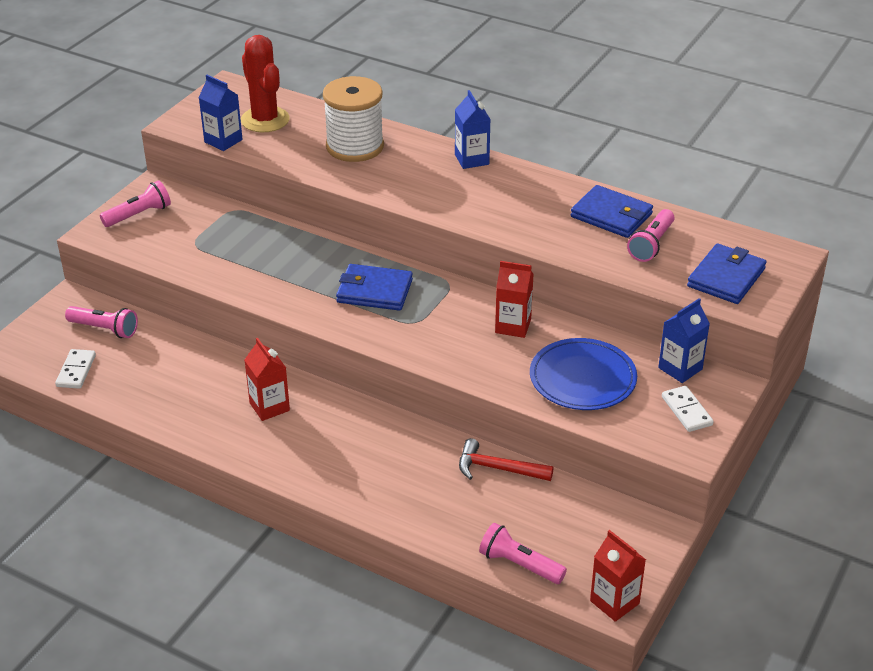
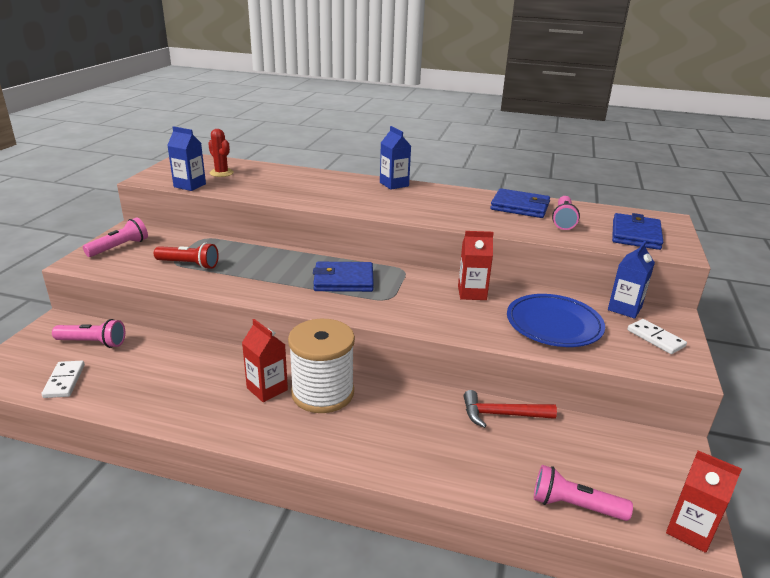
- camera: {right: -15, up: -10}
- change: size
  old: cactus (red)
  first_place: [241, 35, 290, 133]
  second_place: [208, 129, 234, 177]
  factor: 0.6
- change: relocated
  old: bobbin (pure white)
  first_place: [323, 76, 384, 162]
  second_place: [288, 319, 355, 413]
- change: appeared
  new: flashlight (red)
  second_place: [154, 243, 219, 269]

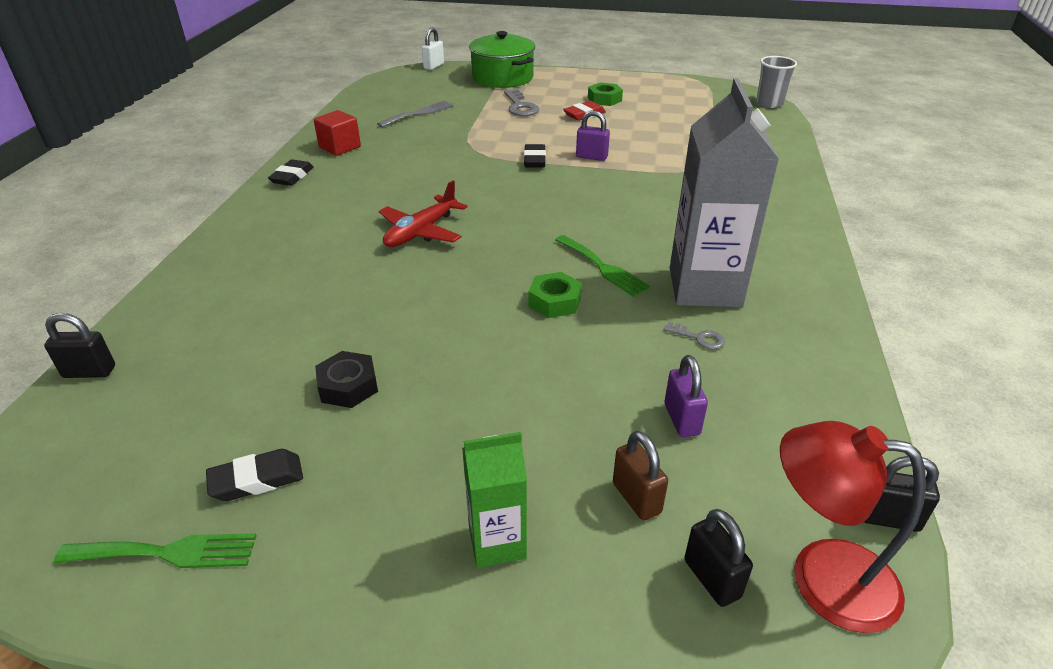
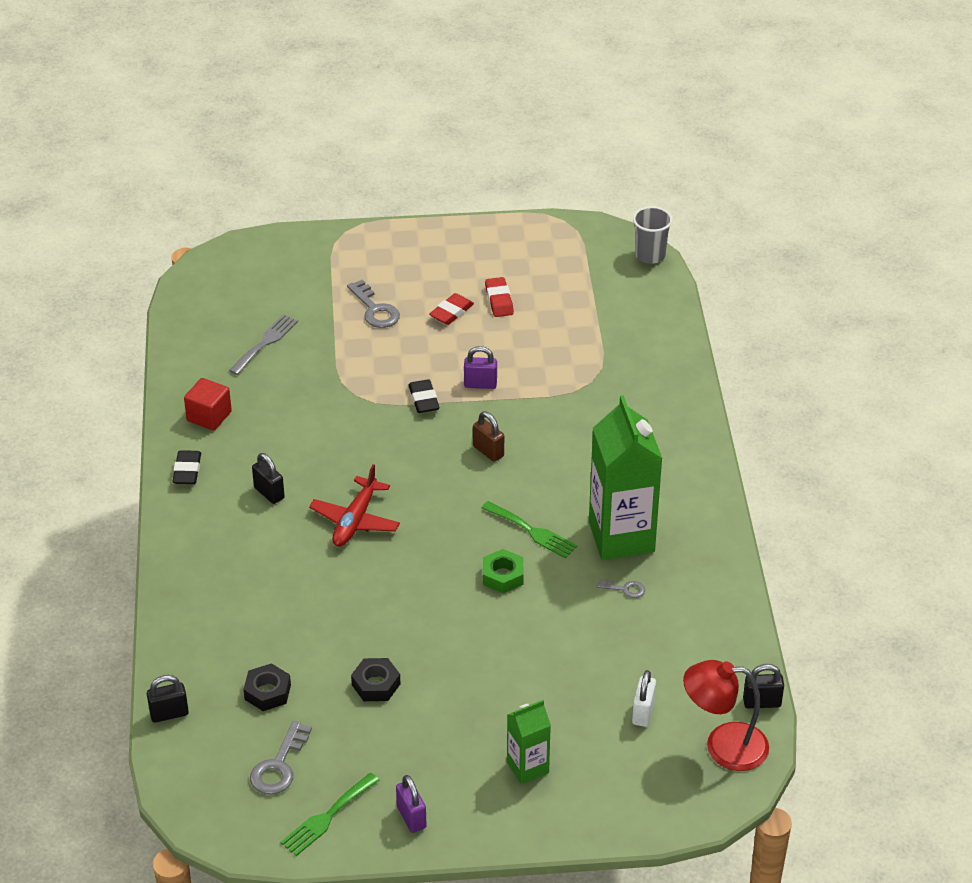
- camera: {right: -15, up: 5}
- change: relocated
  old: small lock (pure white)
  first_place: [422, 28, 444, 70]
  second_place: [632, 670, 656, 727]
- change: missing
  old: pot (leaf-green)
  first_place: [469, 31, 535, 88]
- change: colour
  old: carton (gray)
  new: carton (leaf-green)
  first_place: [670, 78, 779, 307]
  second_place: [589, 395, 663, 560]
- change: missing
  old: hexagon nut (leaf-green)
  first_place: [588, 82, 623, 106]
- change: relocated
  old: small lock (violet)
  first_place: [664, 355, 708, 437]
  second_place: [396, 775, 427, 833]
- change: relocated
  old: small lock (brown)
  first_place: [613, 431, 668, 520]
  second_place: [473, 411, 504, 462]
- change: missing
  old: gum eraser (ebony)
  first_place: [206, 449, 303, 501]
- change: relocated
  old: small lock (ebony)
  first_place: [684, 509, 753, 607]
  second_place: [252, 453, 285, 504]
- change: spun
  old: fork (leaf-green)
  first_place: [54, 533, 257, 568]
  second_place: [280, 773, 379, 856]
  degrees: 150
- change: appeared
  new: gum eraser (red)
  second_place: [485, 277, 514, 317]
- change: appeared
  new: hexagon nut (ebony)
  second_place: [243, 663, 291, 711]
- change: appeared
  new: door key (gray)
  second_place: [250, 721, 312, 795]

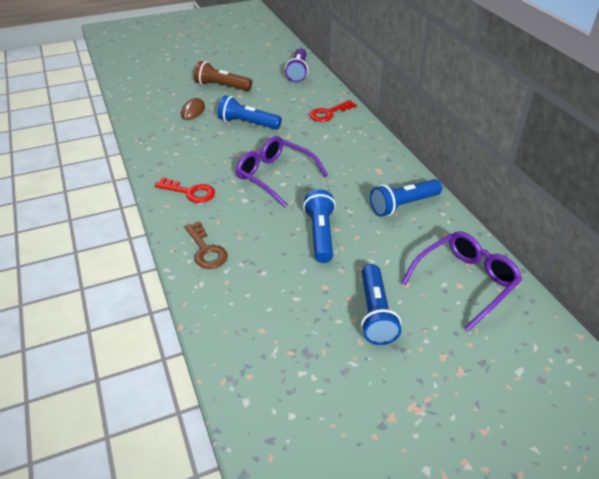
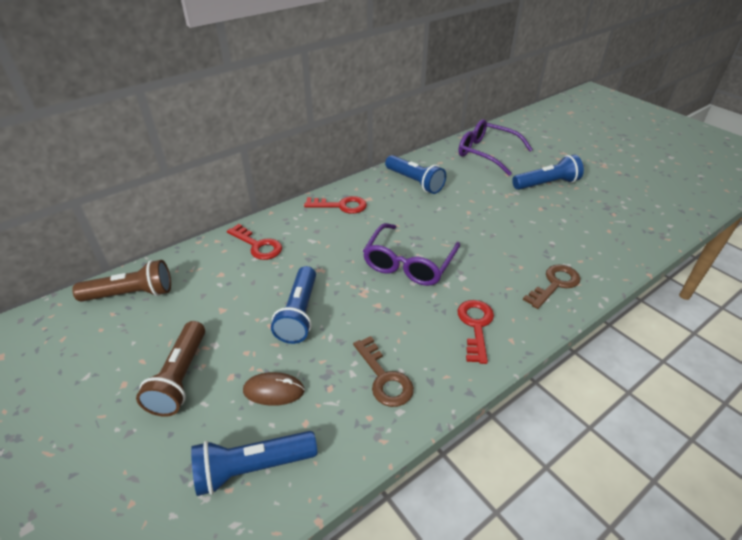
- camera: {right: -105, up: 0}
- change: colour
  old: flashlight (violet)
  new: flashlight (brown)
  first_place: [285, 48, 308, 82]
  second_place: [72, 260, 171, 302]
- change: relocated
  old: flashlight (royal blue)
  first_place: [303, 189, 336, 263]
  second_place: [191, 431, 317, 496]
- change: appeared
  new: door key (red)
  second_place: [304, 196, 367, 214]
- change: appeared
  new: door key (brown)
  second_place: [353, 336, 414, 407]

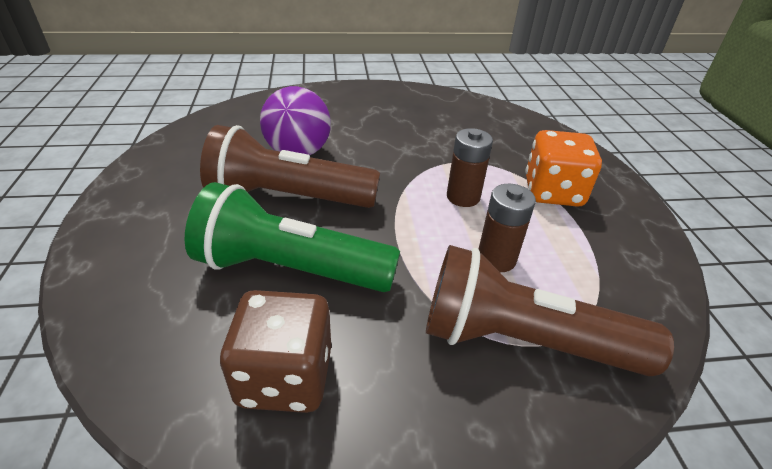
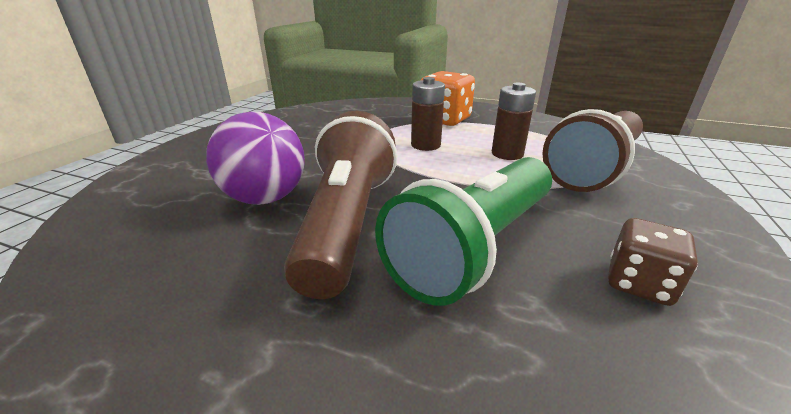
- camera: {right: -60, up: -10}
- change: spun
  old: flashlight (brown)
  first_place: [200, 125, 380, 208]
  second_place: [284, 111, 397, 299]
  degrees: 150
- change: size
  old: die (brown)
  first_place: [220, 290, 331, 413]
  second_place: [608, 218, 698, 306]
  factor: 0.63

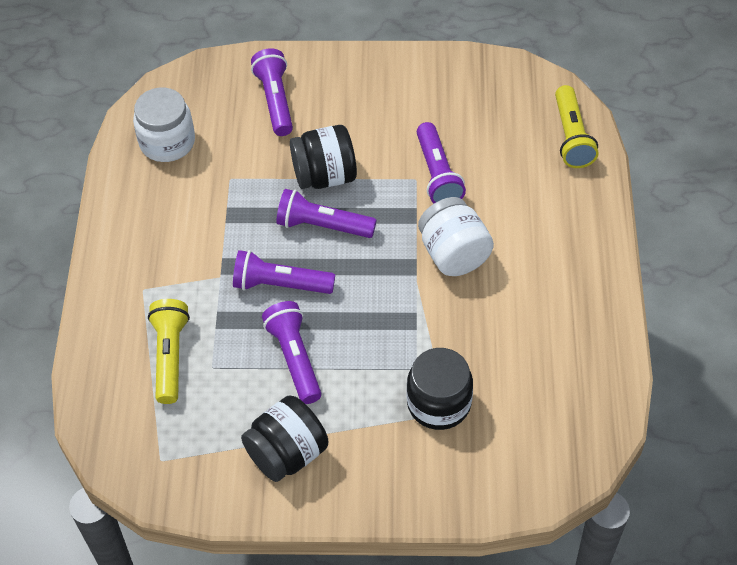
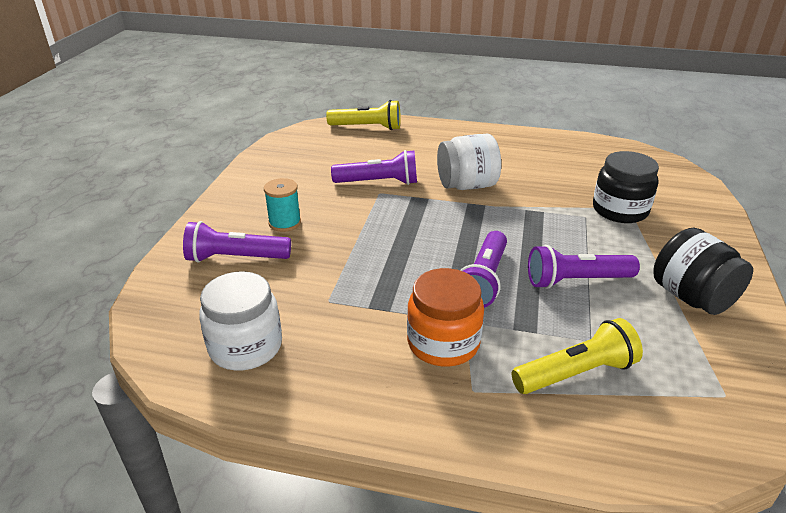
- camera: {right: -80, up: -20}
- change: missing
  old: jam jar (ebony)
  first_place: [290, 125, 357, 189]
- change: missing
  old: flashlight (violet)
  first_place: [276, 189, 376, 238]
- change: spun
  old: flashlight (bright yellow)
  first_place: [148, 299, 190, 404]
  second_place: [511, 318, 643, 394]
  degrees: 150
- change: appeared
  new: bobbin (turquoise)
  second_place: [264, 178, 301, 232]
- change: appeared
  new: jam jar (orange)
  second_place: [407, 268, 484, 366]

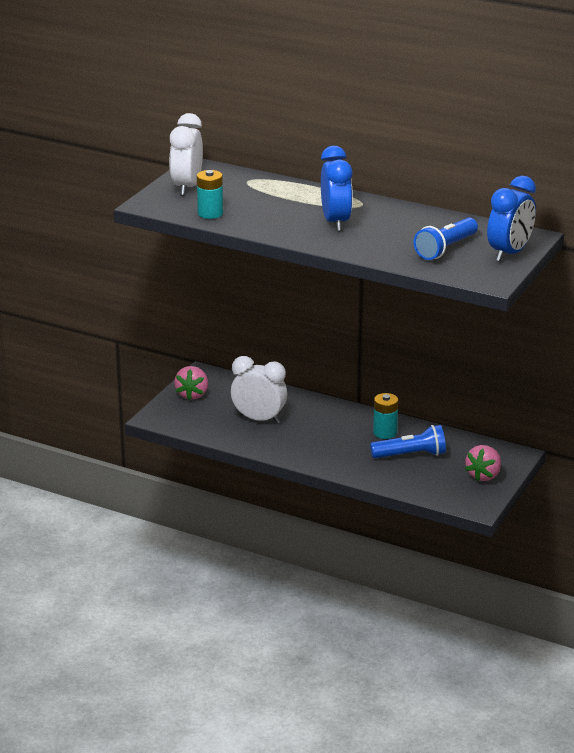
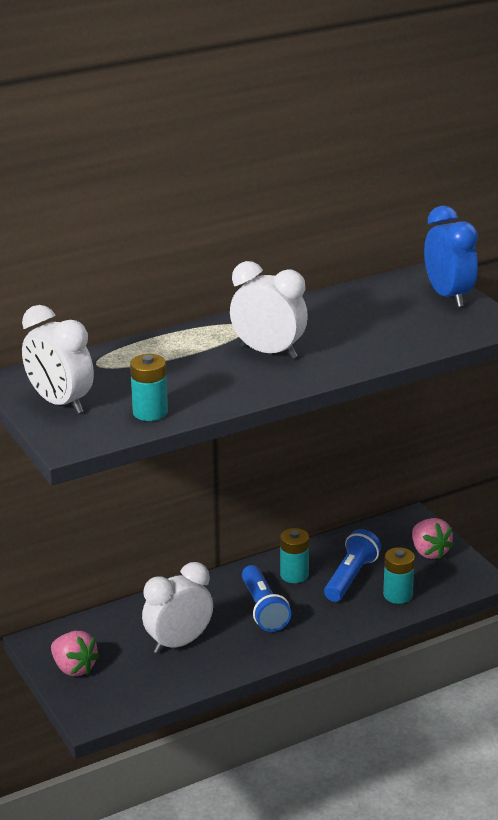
- camera: {right: -55, up: 0}
- change: colour
  old: alarm clock (royal blue)
  new: alarm clock (pure white)
  first_place: [321, 146, 353, 231]
  second_place: [230, 261, 308, 359]
- change: relocated
  old: flashlight (royal blue)
  first_place: [414, 218, 478, 260]
  second_place: [242, 565, 291, 632]
- change: appeared
  new: battery (turquoise)
  second_place: [383, 547, 415, 604]

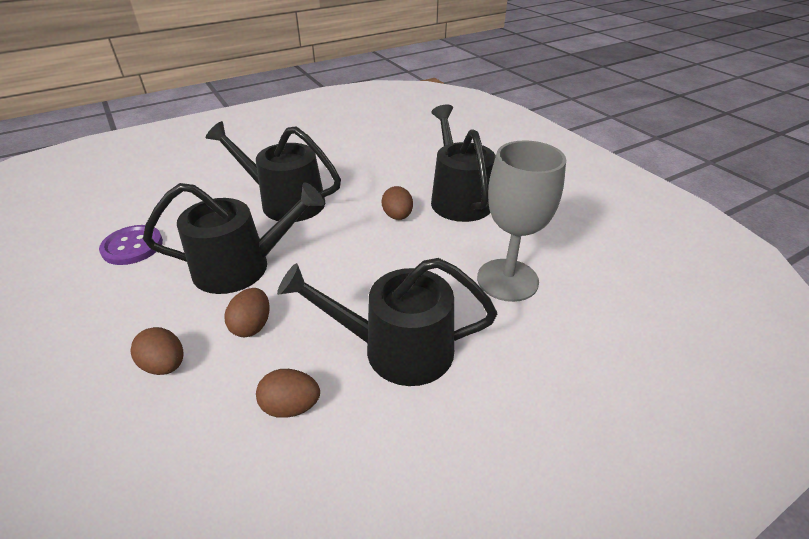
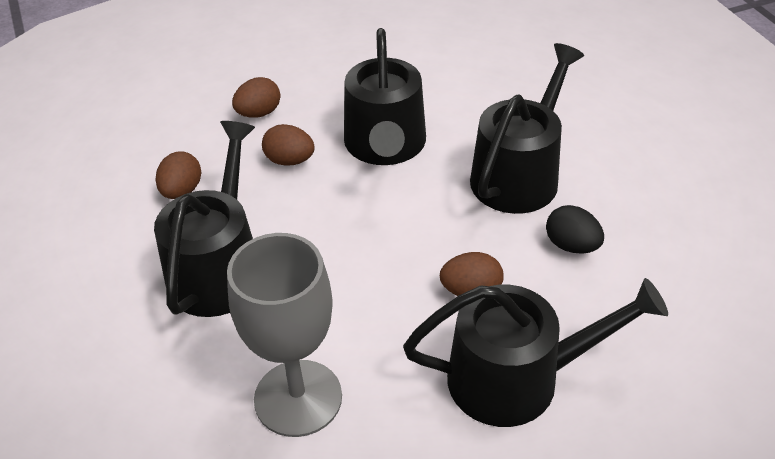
- camera: {right: 100, up: 5}
- change: missing
  old: shirt button (violet)
  first_place: [99, 225, 163, 265]
- change: appeared
  new: egg (ebony)
  second_place: [546, 205, 604, 254]

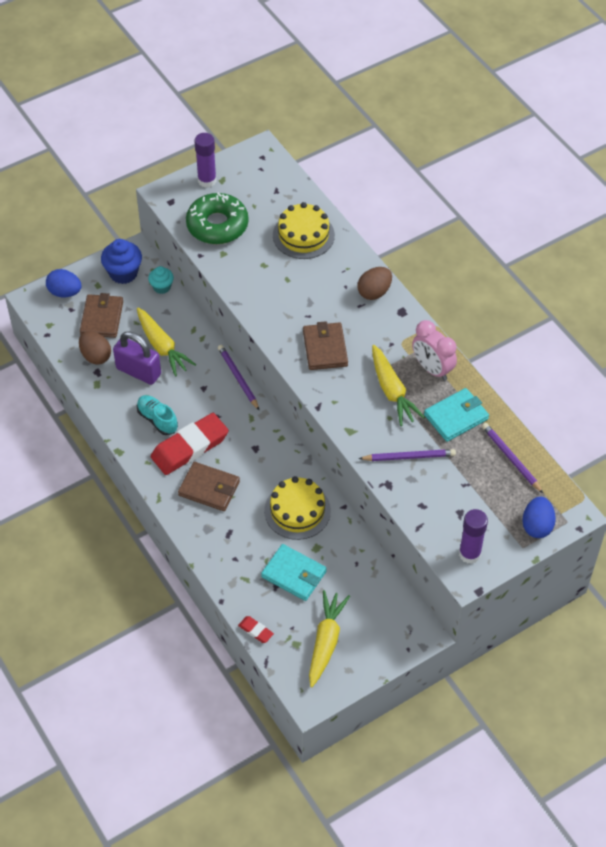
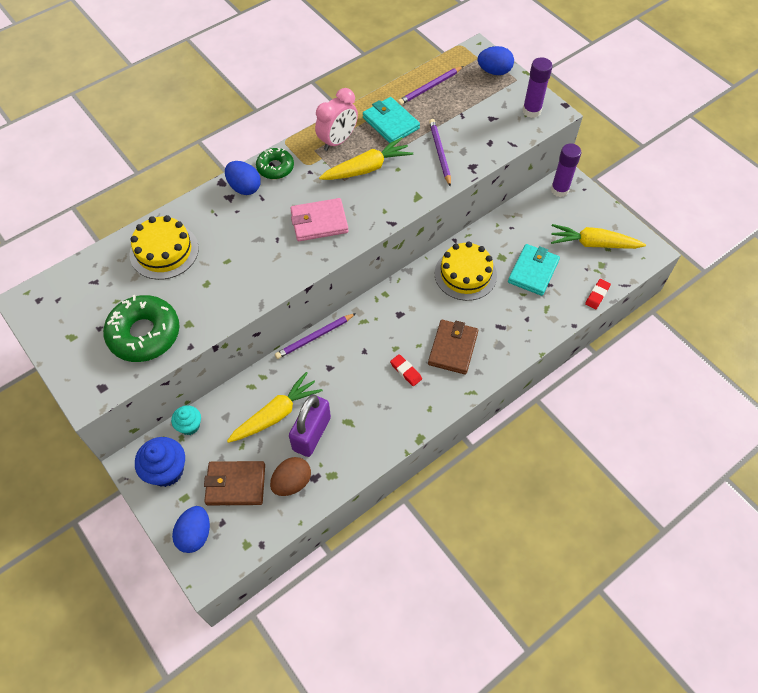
- camera: {right: -95, up: 5}
- change: relocated
  old: stick of glue (violet)
  first_place: [194, 133, 216, 188]
  second_place: [551, 143, 581, 197]
- change: colour
  old: egg (brown)
  new: egg (royal blue)
  first_place: [358, 267, 392, 300]
  second_place: [225, 161, 261, 195]
- change: colour
  old: wallet (brown)
  new: wallet (rose-pink)
  first_place: [303, 321, 348, 370]
  second_place: [290, 198, 349, 241]
- change: missing
  old: shoe (turquoise)
  first_place: [137, 395, 178, 435]
- change: size
  old: gum eraser (red)
  first_place: [151, 413, 229, 475]
  second_place: [390, 354, 422, 386]
  factor: 0.43
- change: appeared
  new: glazed donut (leaf-green)
  second_place: [256, 148, 294, 179]

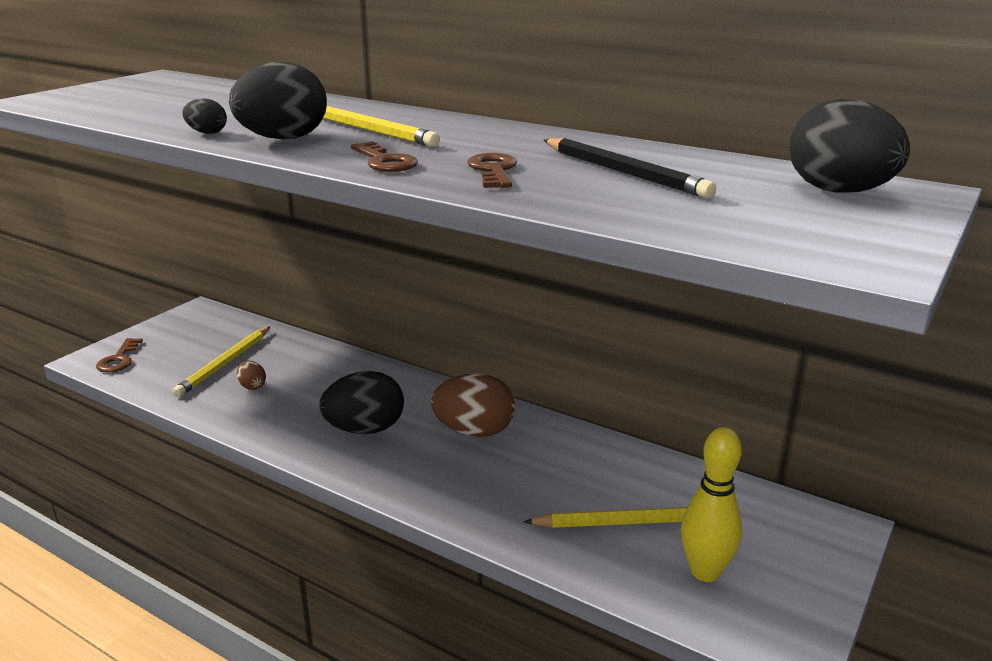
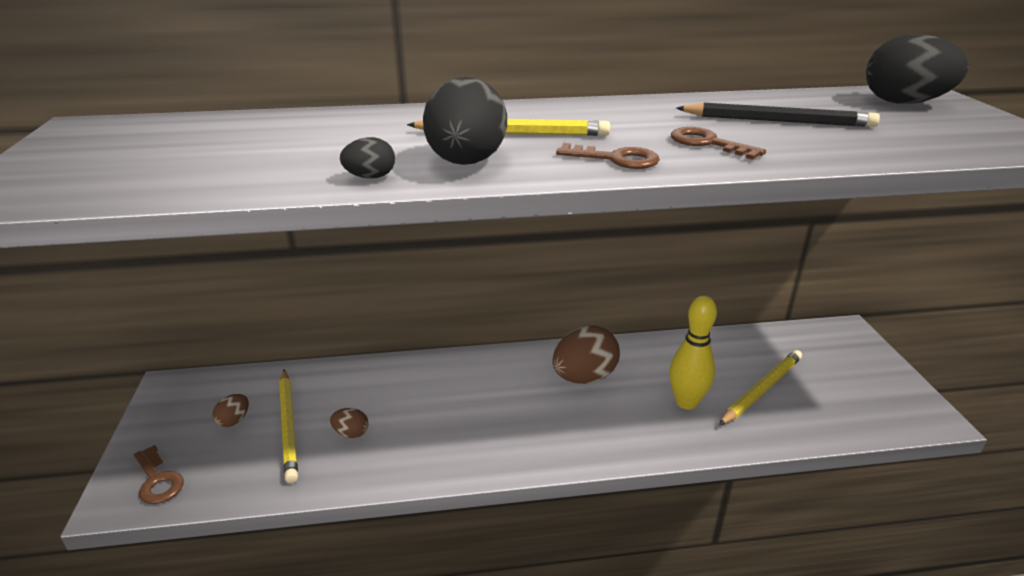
- camera: {right: -40, up: 5}
- change: missing
  old: egg (ebony)
  first_place: [319, 371, 404, 434]
- change: relocated
  old: skittle (bright yellow)
  first_place: [681, 427, 742, 582]
  second_place: [670, 295, 717, 410]
- change: appeared
  new: egg (brown)
  second_place: [213, 394, 249, 427]

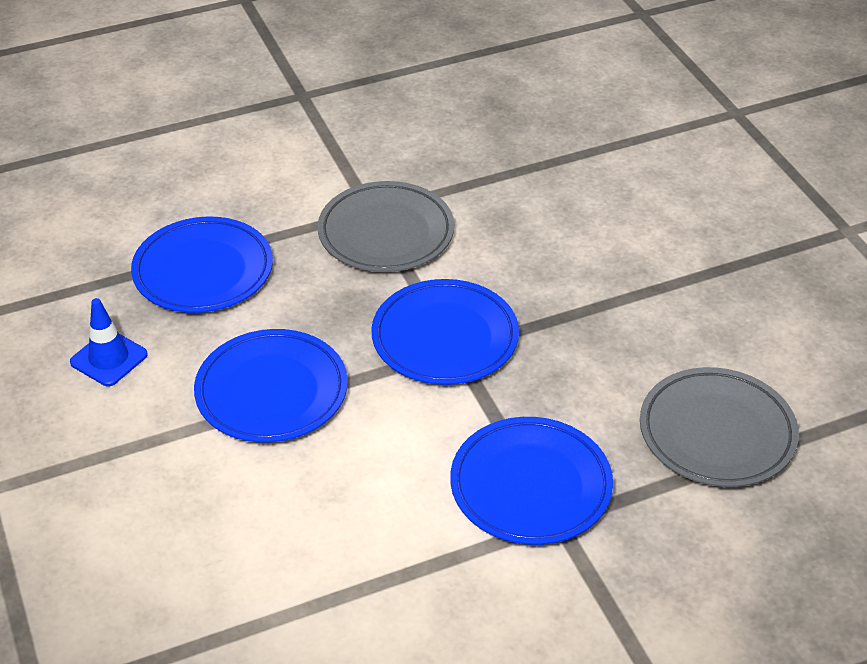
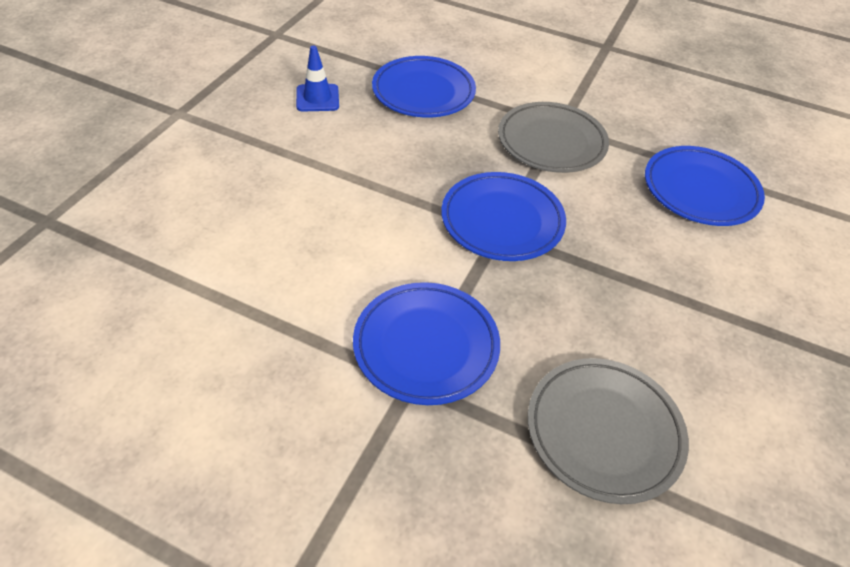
- camera: {right: 45, up: 5}
- change: relocated
  old: dinner plate (royal blue)
  first_place: [194, 329, 348, 443]
  second_place: [645, 146, 765, 226]

